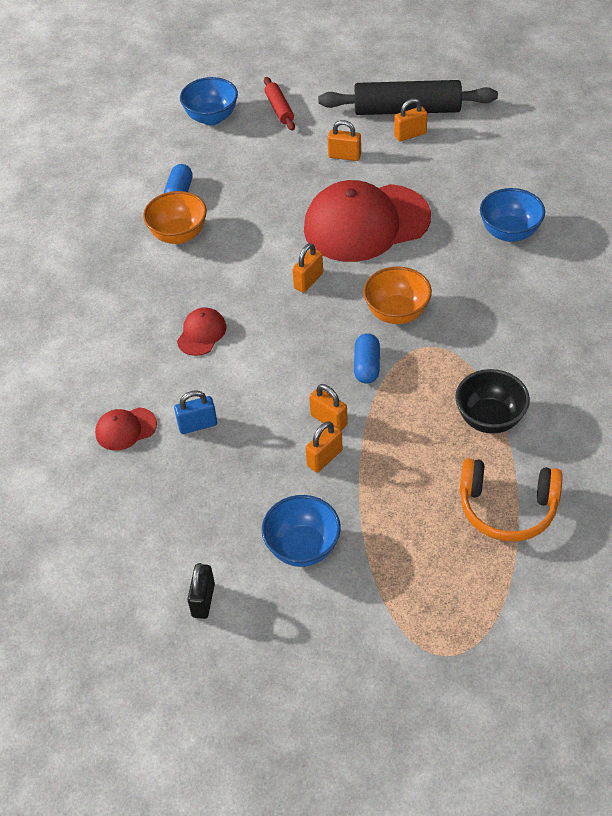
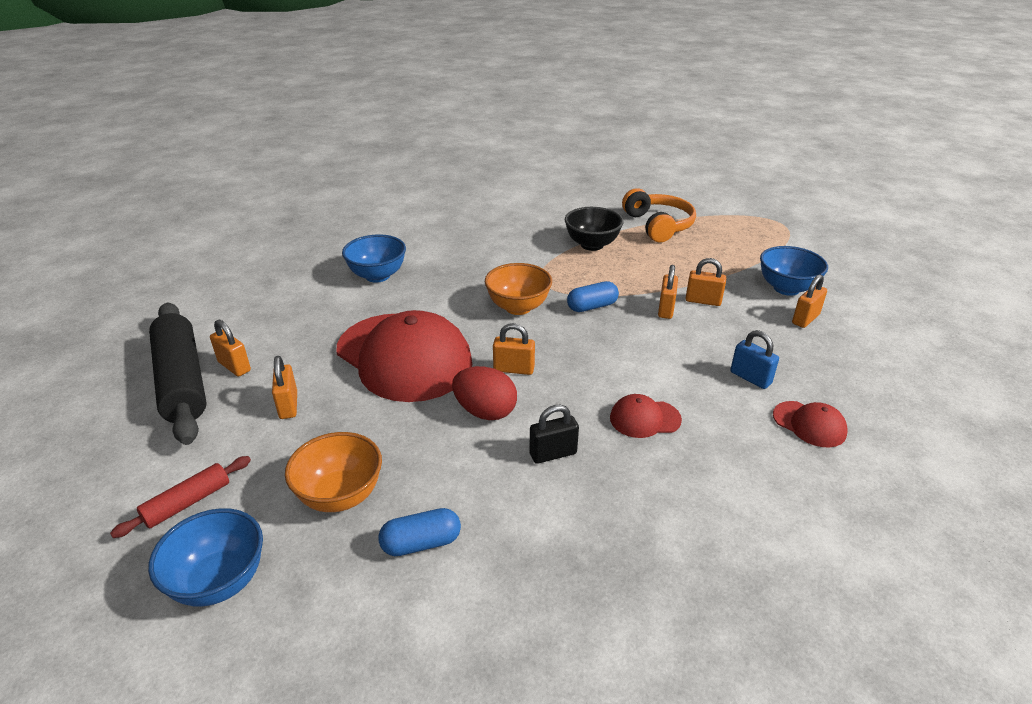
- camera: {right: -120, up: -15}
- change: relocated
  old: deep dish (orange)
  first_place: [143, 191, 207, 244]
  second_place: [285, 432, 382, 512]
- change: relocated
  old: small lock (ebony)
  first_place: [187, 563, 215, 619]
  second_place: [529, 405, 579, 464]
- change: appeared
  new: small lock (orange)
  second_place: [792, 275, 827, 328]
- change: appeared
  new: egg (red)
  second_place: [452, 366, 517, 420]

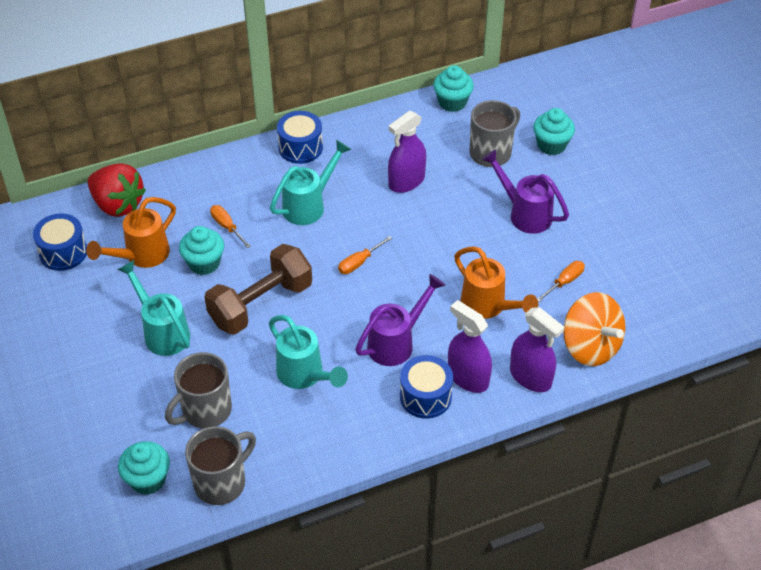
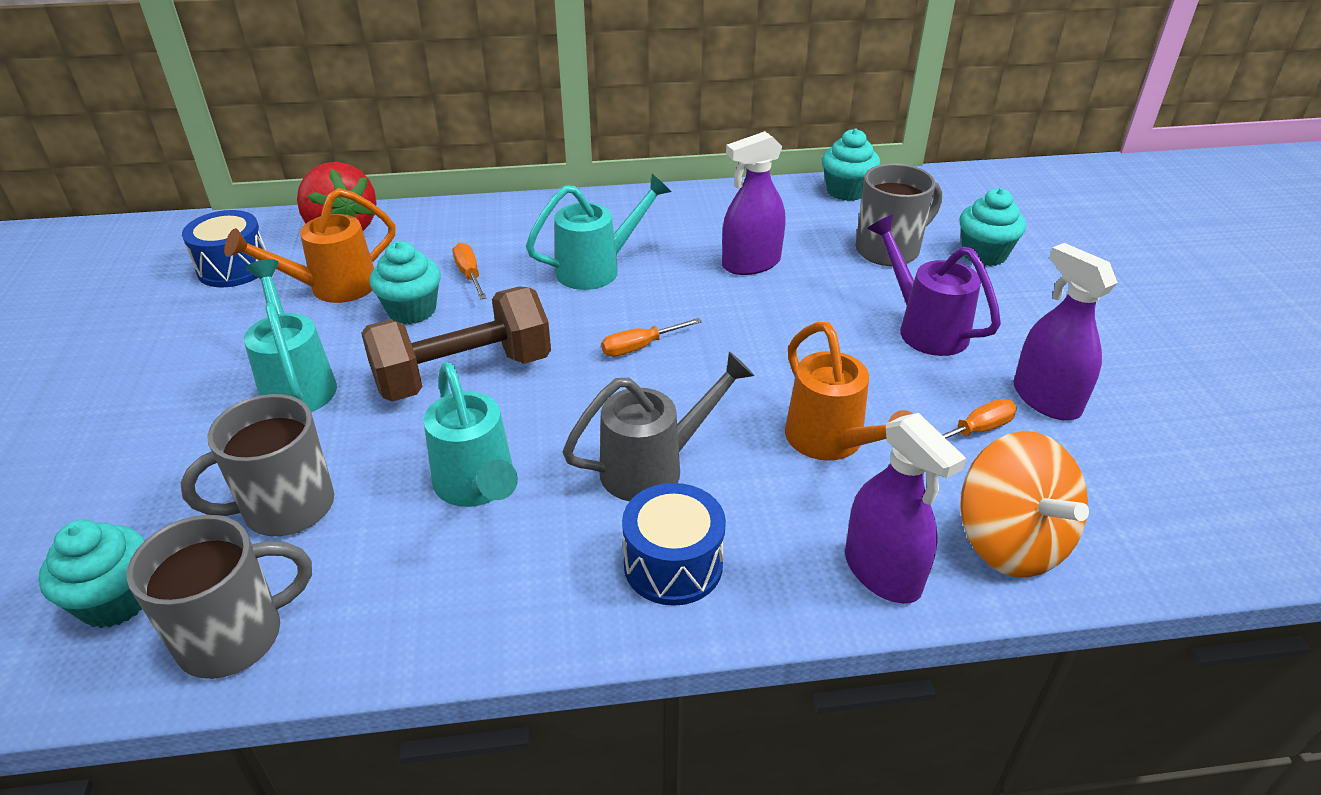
- camera: {right: 15, up: -10}
- change: missing
  old: snare drum (royal blue)
  first_place: [277, 111, 323, 164]
- change: colour
  old: watering pot (violet)
  new: watering pot (gray)
  first_place: [355, 274, 445, 366]
  second_place: [562, 351, 754, 501]
- change: relocated
  old: spray cleaner (violet)
  first_place: [448, 300, 492, 393]
  second_place: [1014, 243, 1118, 420]

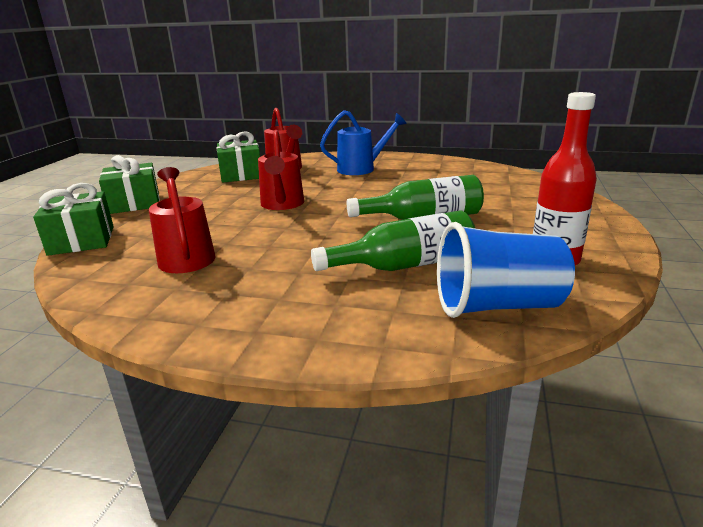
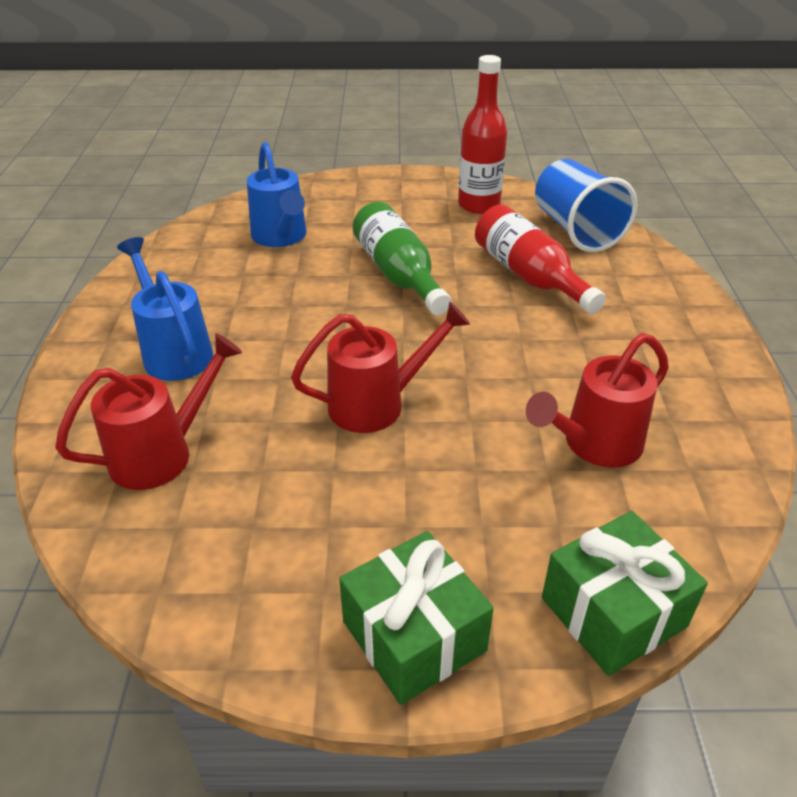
- camera: {right: -105, up: 15}
- change: missing
  old: gift (leaf-green)
  first_place: [216, 131, 260, 183]
- change: colour
  old: flask (leaf-green)
  new: flask (red)
  first_place: [311, 210, 475, 271]
  second_place: [475, 204, 606, 314]
- change: appeared
  new: watering pot (royal blue)
  second_place: [247, 142, 307, 247]

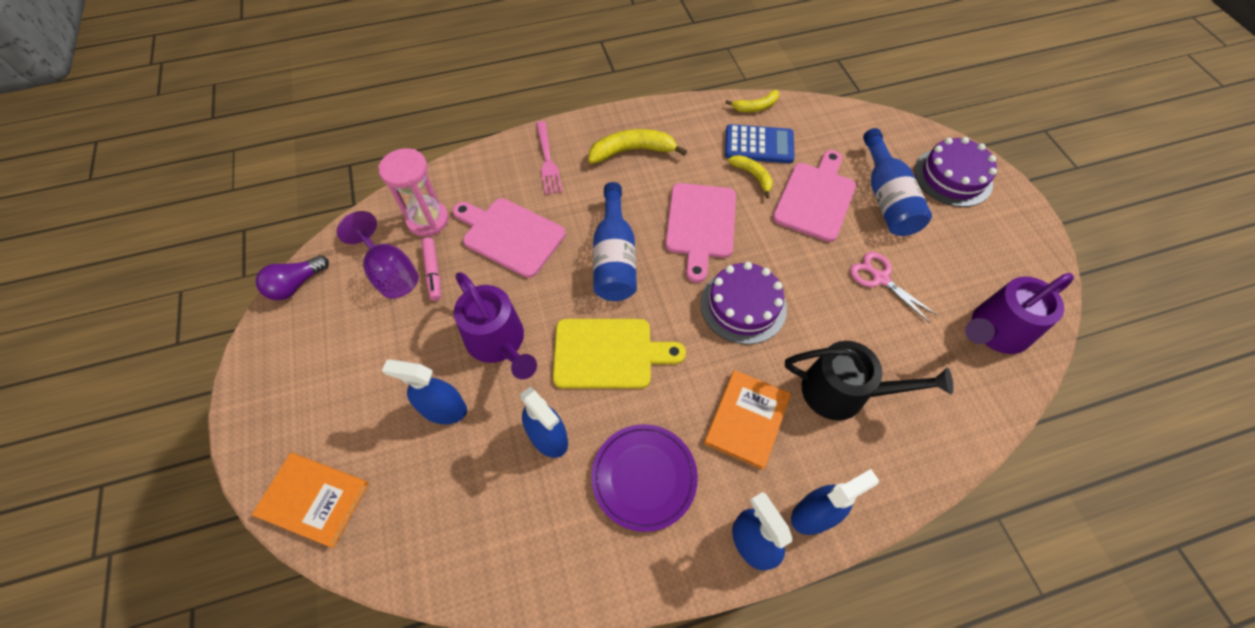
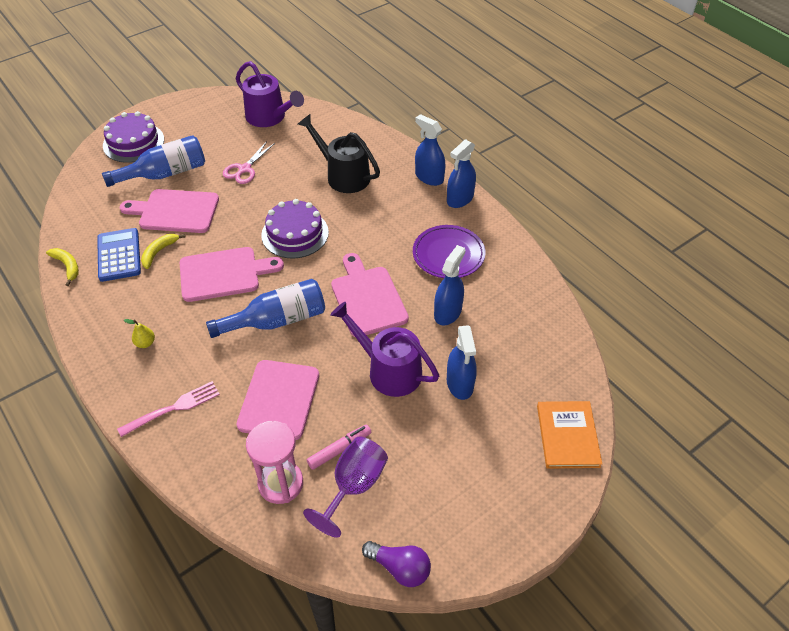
- camera: {right: -110, up: -10}
- change: exchanged
  old: banana (bright yellow)
  new: pear (bright yellow)
  first_place: [588, 129, 687, 164]
  second_place: [124, 319, 155, 348]
- change: spun
  old: watering pot (violet)
  first_place: [454, 272, 537, 379]
  second_place: [330, 302, 439, 397]
  degrees: -90
- change: colour
  old: chopping board (bright yellow)
  new: chopping board (rose-pink)
  first_place: [553, 319, 686, 389]
  second_place: [331, 253, 409, 337]
- change: spun
  old: watering pot (ebony)
  first_place: [785, 341, 953, 421]
  second_place: [298, 114, 380, 193]
  degrees: -45
- change: missing
  old: hardcover (orange)
  first_place: [704, 370, 791, 470]

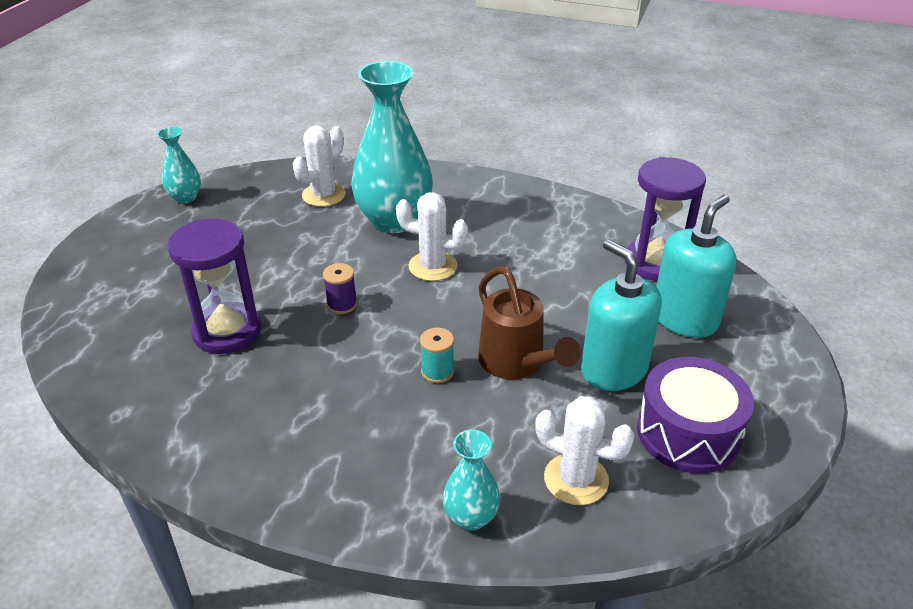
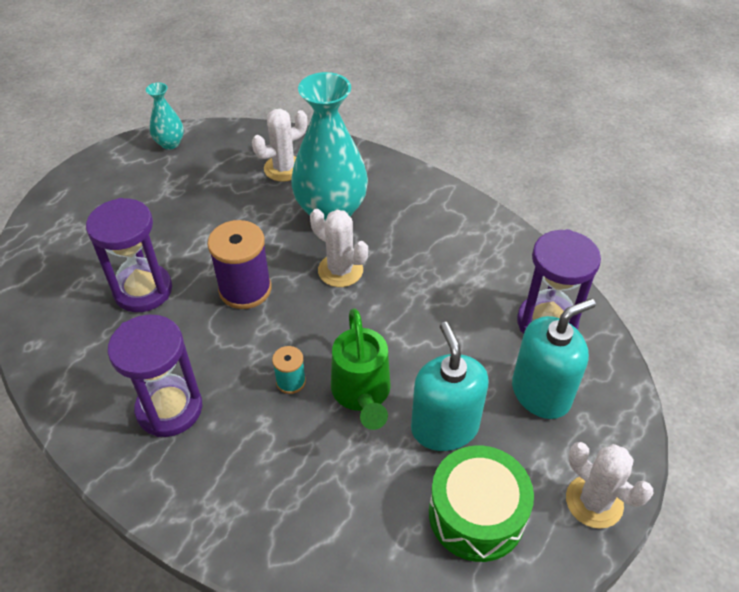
- camera: {right: 20, up: 10}
- change: size
  old: bobbin (violet)
  first_place: [323, 263, 357, 314]
  second_place: [207, 220, 272, 309]
  factor: 1.94
- change: colour
  old: watering pot (brown)
  new: watering pot (leaf-green)
  first_place: [478, 266, 581, 380]
  second_place: [331, 308, 391, 430]
- change: colour
  old: snare drum (violet)
  new: snare drum (leaf-green)
  first_place: [637, 357, 754, 474]
  second_place: [429, 445, 534, 562]
- change: relocated
  old: cactus (pure white)
  first_place: [535, 396, 635, 505]
  second_place: [566, 442, 654, 529]
- change: missing
  old: vase (turquoise)
  first_place: [443, 429, 500, 531]
- change: appeared
  new: hourglass (violet)
  second_place: [108, 314, 202, 437]

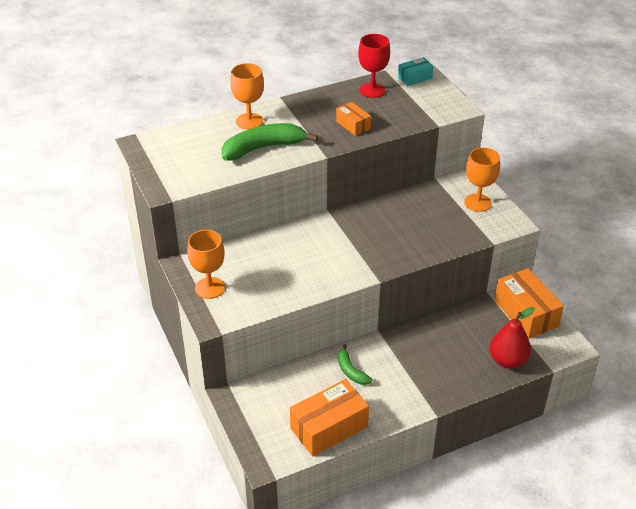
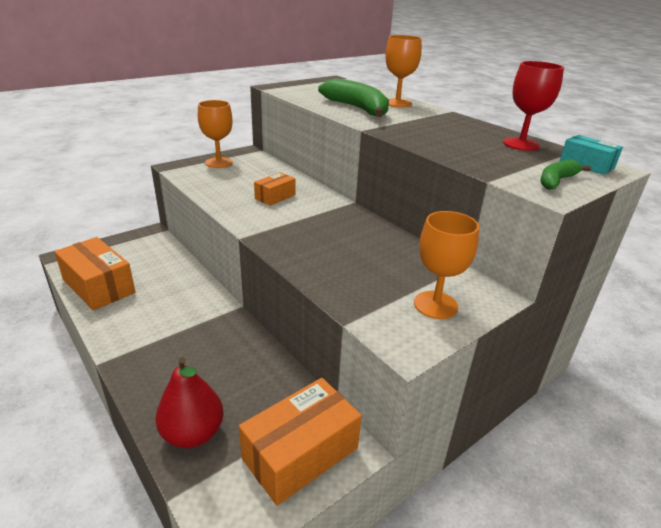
- camera: {right: 75, up: -10}
- change: relocated
  old: box (orange)
  first_place: [336, 102, 371, 136]
  second_place: [254, 172, 296, 206]
- change: relocated
  old: banana (leaf-green)
  first_place: [338, 344, 372, 385]
  second_place: [540, 160, 591, 190]

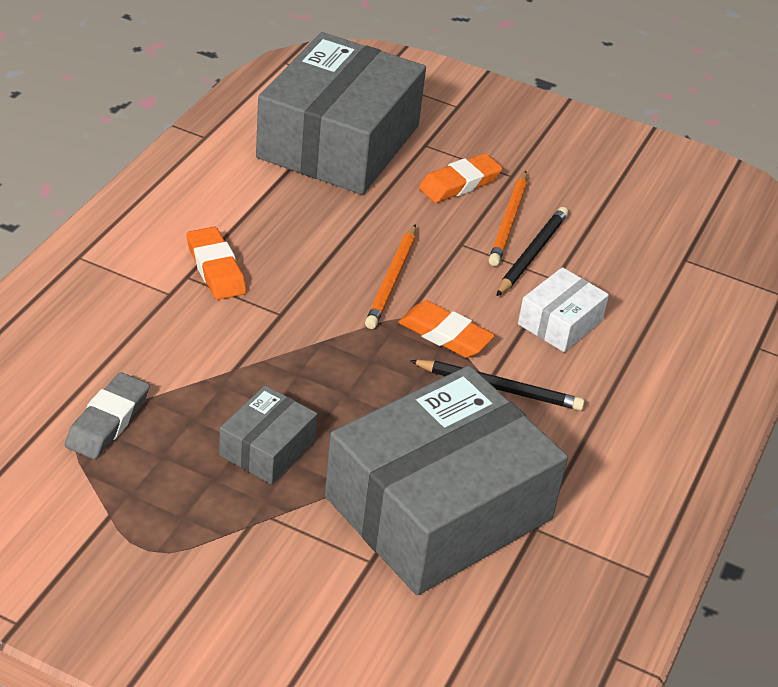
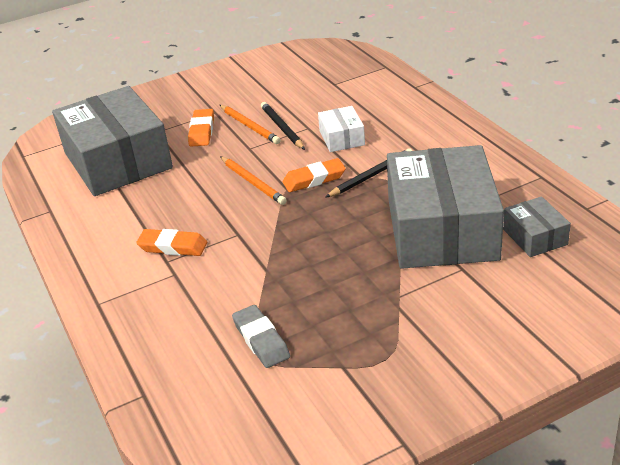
- camera: {right: -45, up: -5}
- change: relocated
  old: box (gray)
  first_place: [219, 385, 317, 484]
  second_place: [503, 196, 571, 257]

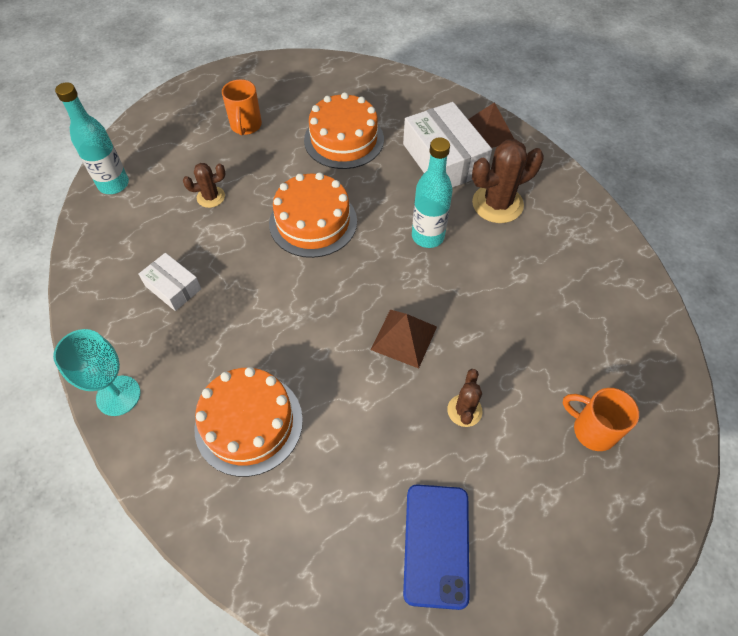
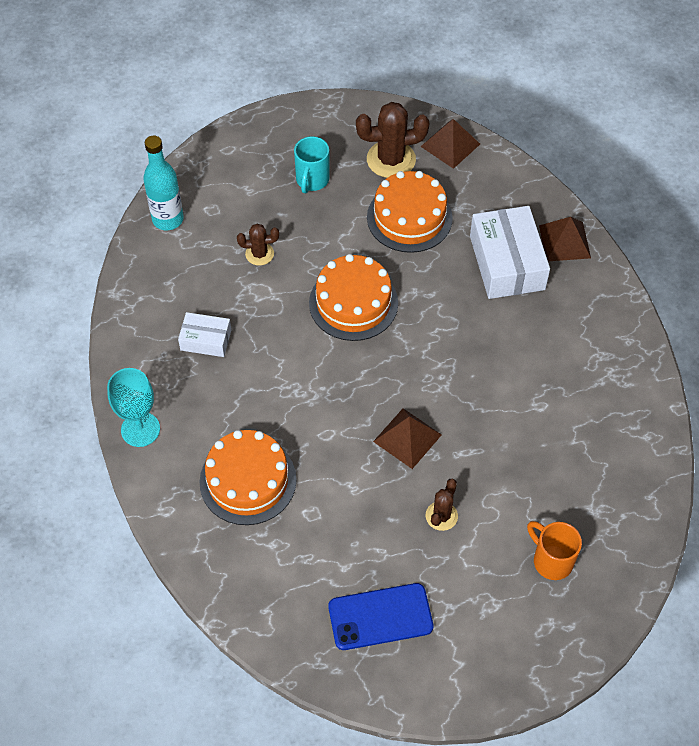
- camera: {right: 15, up: 0}
- change: colour
  old: mug (orange)
  new: mug (turquoise)
  first_place: [222, 79, 262, 135]
  second_place: [294, 136, 329, 193]
- change: missing
  old: flask (turquoise)
  first_place: [412, 138, 453, 248]
- change: relocated
  old: cactus (brown)
  first_place: [472, 139, 544, 223]
  second_place: [356, 102, 429, 178]
- change: spun
  old: box (pure white)
  first_place: [139, 253, 201, 311]
  second_place: [178, 312, 231, 357]
  degrees: -45
- change: spun
  old: mobile phone (royal blue)
  first_place: [403, 484, 470, 610]
  second_place: [328, 583, 433, 650]
  degrees: 60
- change: appeared
  new: pyramid (brown)
  second_place: [421, 119, 480, 169]

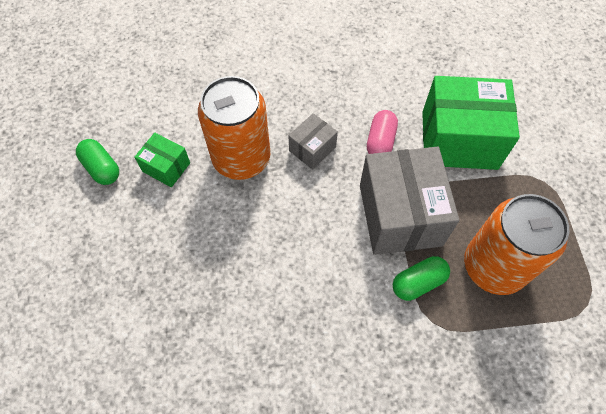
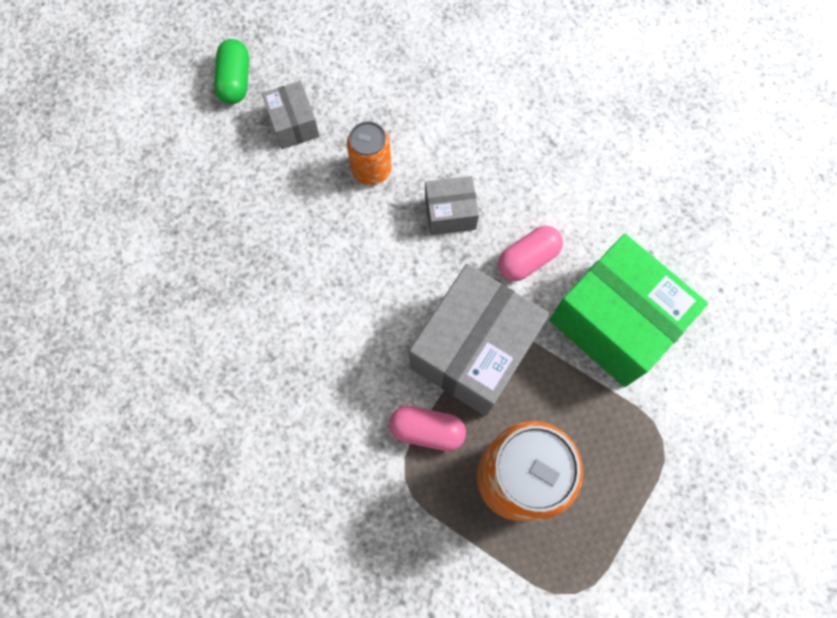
- camera: {right: 40, up: 10}
- change: size
  old: tin (orange)
  first_place: [198, 76, 270, 180]
  second_place: [347, 121, 392, 185]
  factor: 0.54
- change: colour
  old: box (leaf-green)
  new: box (gray)
  first_place: [134, 133, 190, 187]
  second_place: [262, 81, 320, 149]
- change: colour
  old: capsule (leaf-green)
  new: capsule (rose-pink)
  first_place: [393, 256, 450, 301]
  second_place: [389, 406, 466, 451]

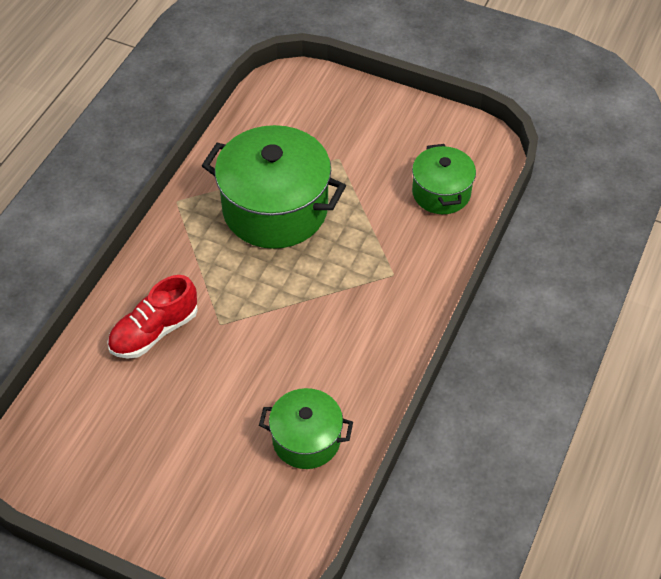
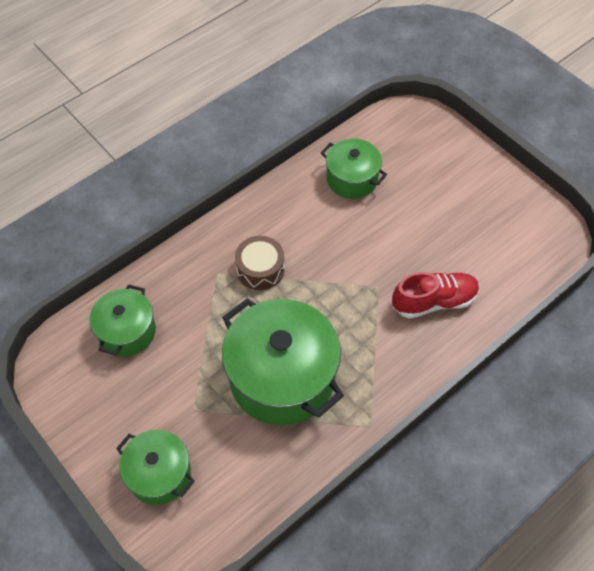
- camera: {right: -155, up: 5}
- change: appeared
  new: snare drum (brown)
  second_place: [235, 236, 285, 290]
- change: appeared
  new: pot (leaf-green)
  second_place: [116, 430, 195, 505]

